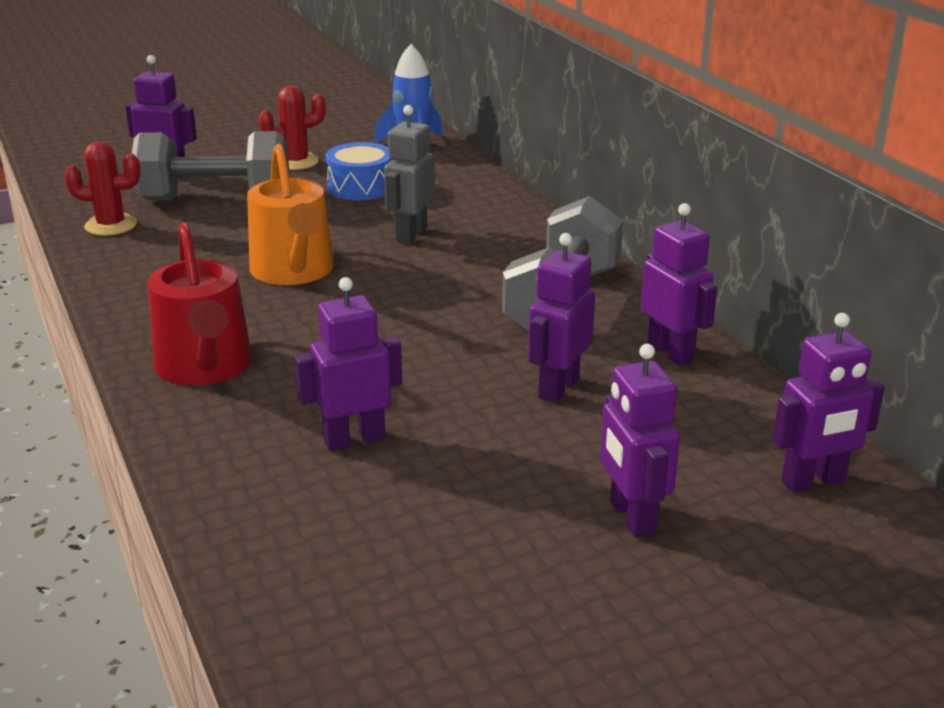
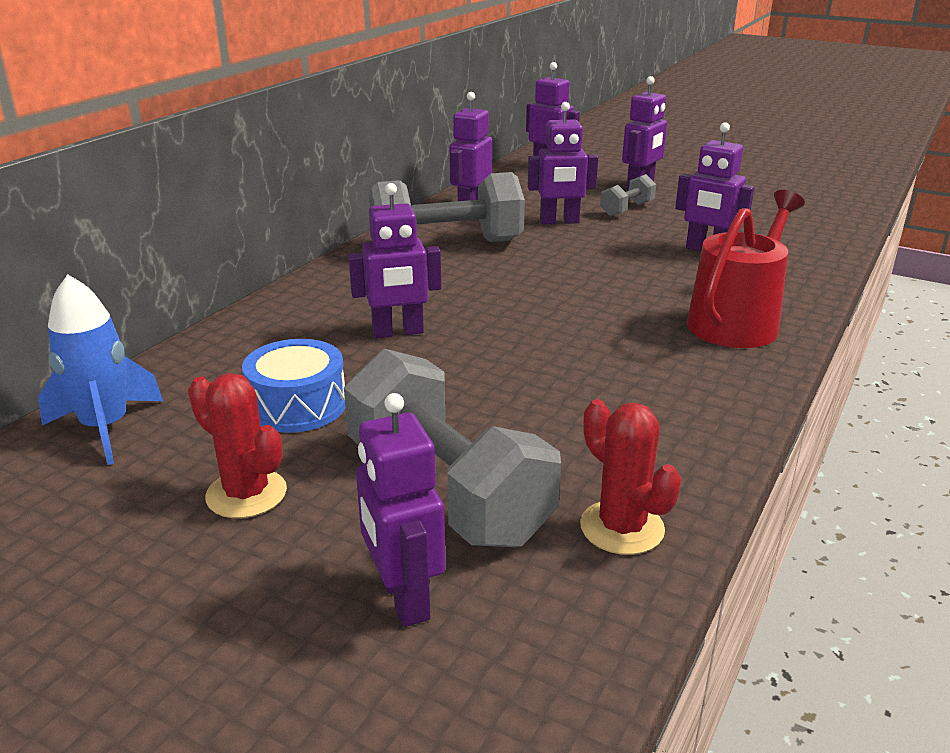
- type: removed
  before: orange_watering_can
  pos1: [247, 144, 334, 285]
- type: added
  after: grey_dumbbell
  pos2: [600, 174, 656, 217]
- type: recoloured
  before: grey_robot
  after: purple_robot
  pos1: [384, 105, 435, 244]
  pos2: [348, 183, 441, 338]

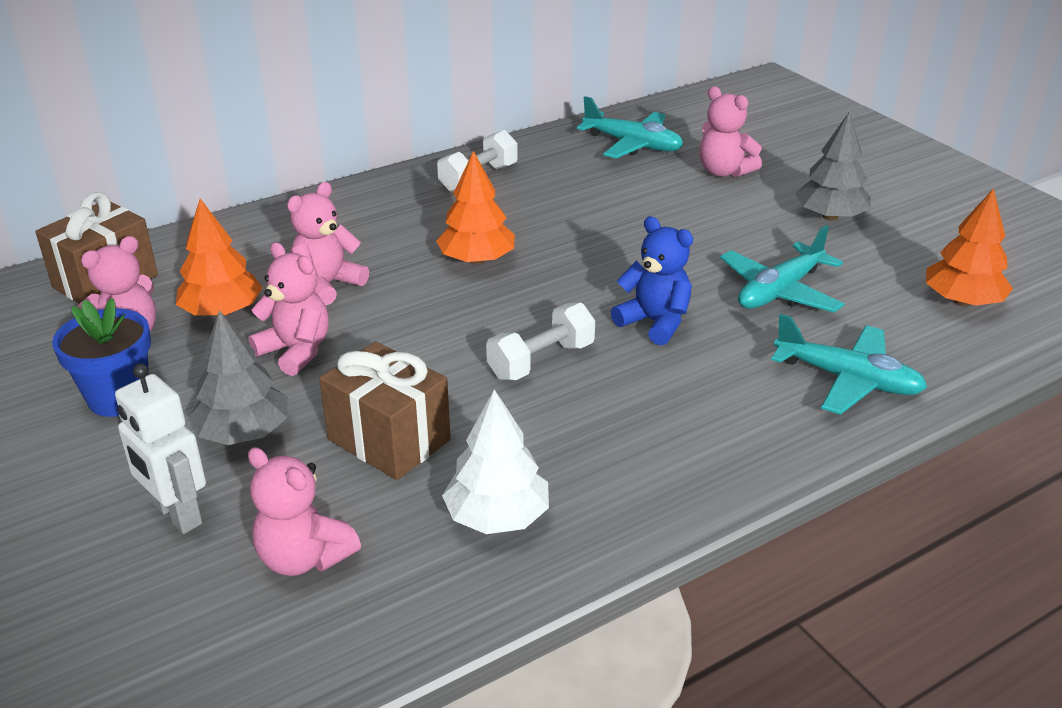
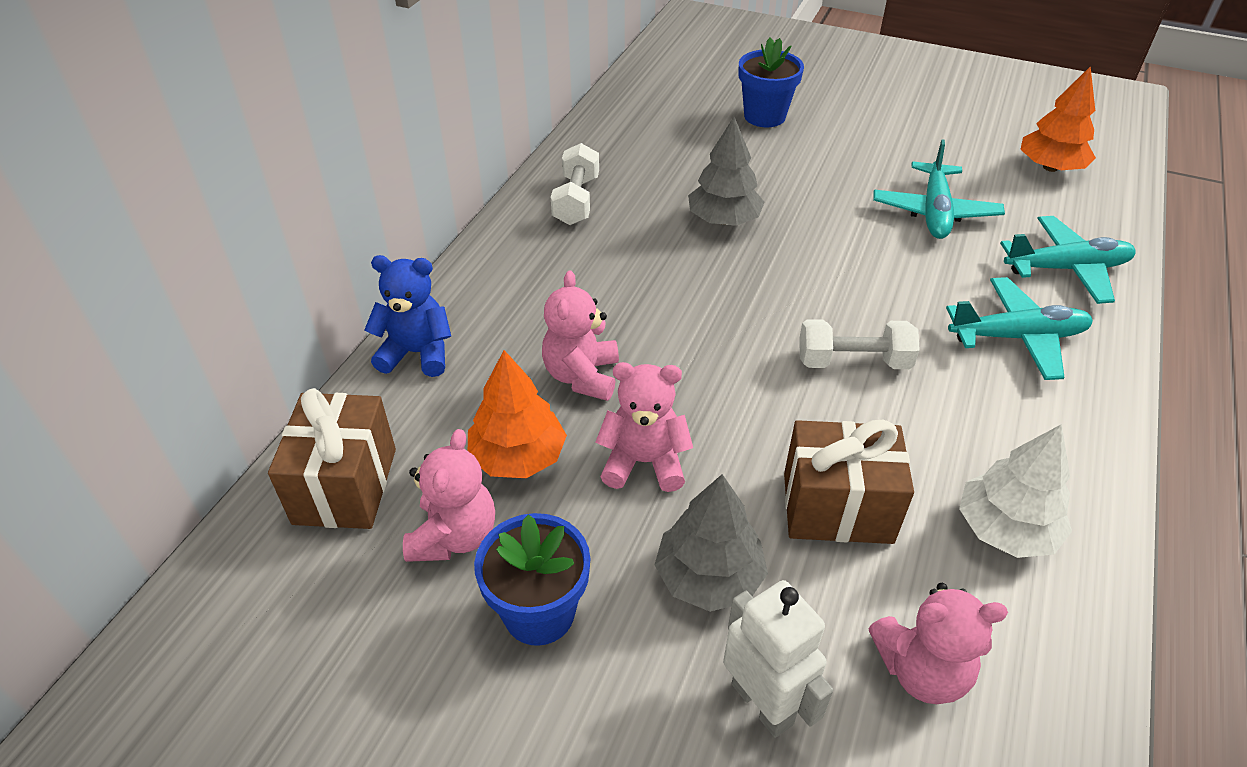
- type: removed
  before: orange_tree
  pos1: [436, 151, 515, 264]
- type: moved
  before: turquoise_plane
  pos1: [577, 96, 683, 159]
  pos2: [946, 277, 1093, 380]
- type: moved
  before: blue_teddy_bear
  pos1: [611, 216, 693, 346]
  pos2: [365, 255, 451, 377]
- type: moved
  before: grey_tree
  pos1: [795, 112, 870, 221]
  pos2: [688, 117, 765, 226]
- type: replaced
  before: pink_teddy_bear
  after: blue_flower_pot
  pos1: [699, 86, 762, 177]
  pos2: [739, 37, 804, 127]
- type: turned
  before: white_robot
  pos1: [115, 363, 206, 534]
  pos2: [723, 580, 833, 738]
  turn: -135
- type: turned
  before: white_dumbbell
  pos1: [486, 303, 595, 380]
  pos2: [799, 319, 920, 369]
  turn: 75

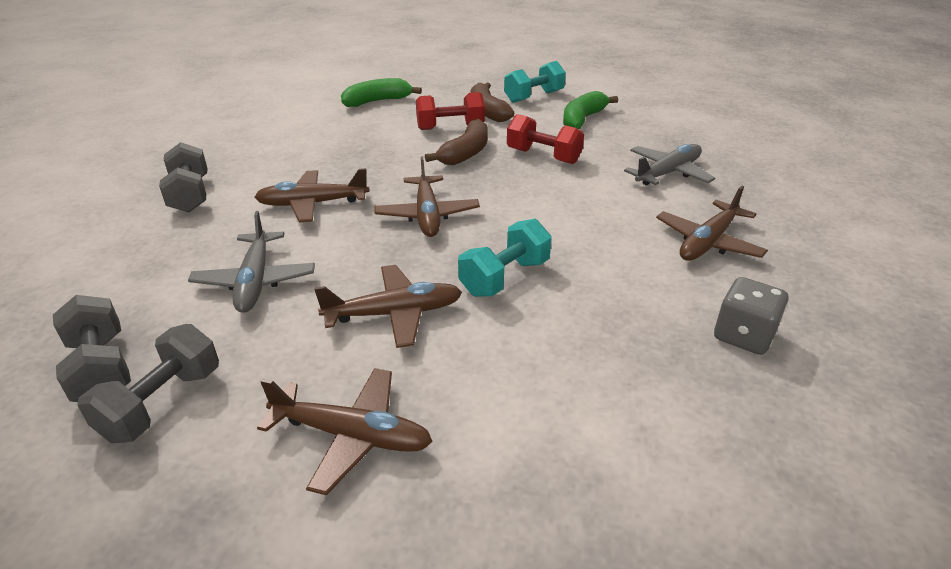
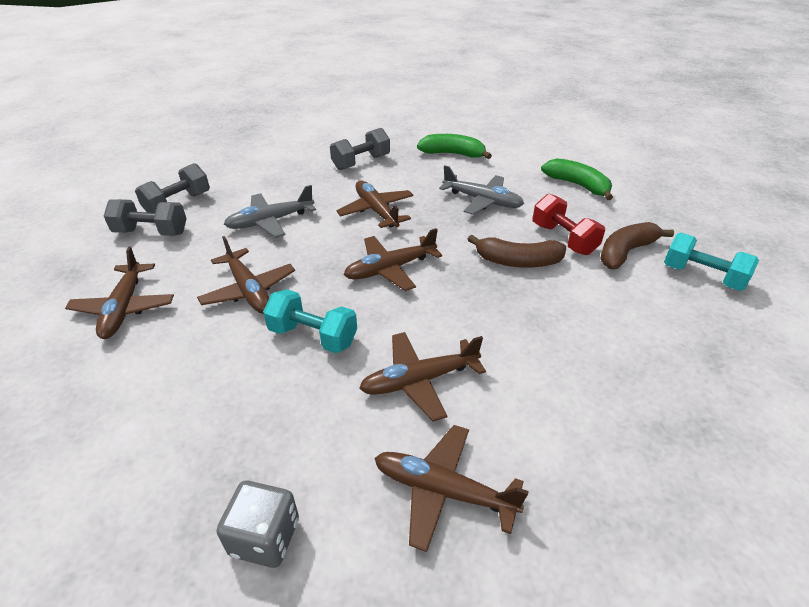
- type: removed
  before: red_dumbbell
  pos1: [507, 114, 584, 164]
- type: added
  after: brown_plane
  pos2: [359, 332, 486, 422]
- type: moved
  before: green_banana
  pos1: [563, 91, 618, 129]
  pos2: [417, 134, 492, 159]
- type: moved
  before: grey_plane
  pos1: [624, 144, 715, 186]
  pos2: [439, 165, 524, 215]

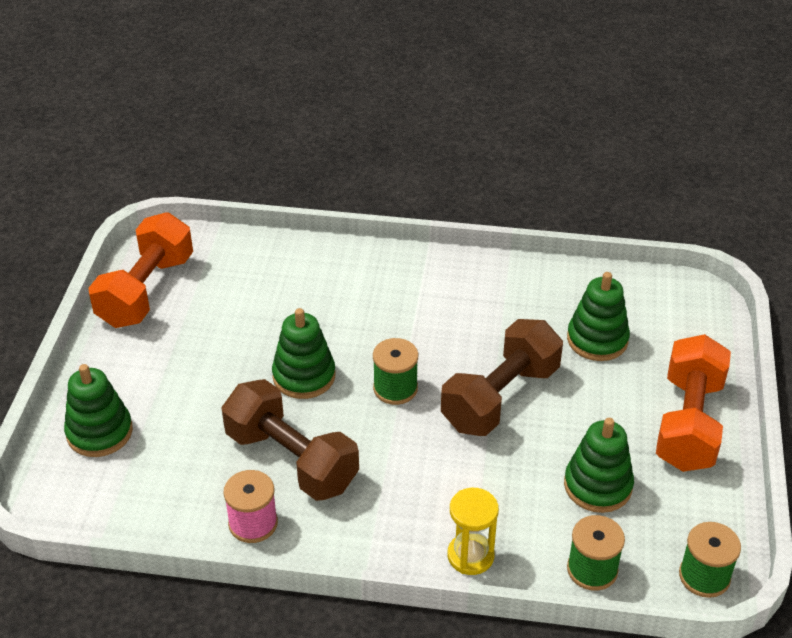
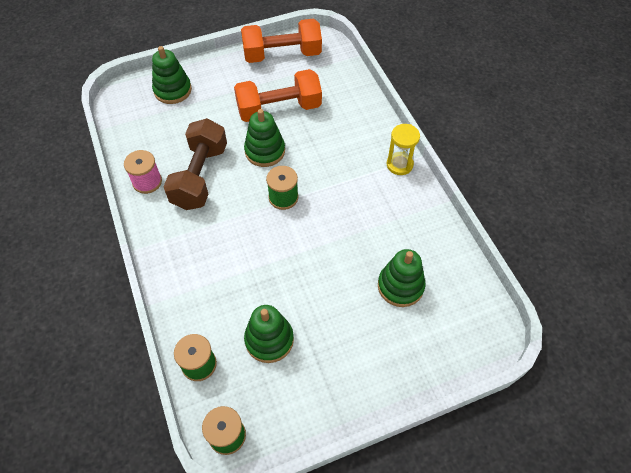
- type: removed
  before: brown_dumbbell
  pos1: [441, 319, 563, 436]
- type: moved
  before: yellow_hourglass
  pos1: [448, 488, 499, 575]
  pos2: [387, 124, 420, 175]
- type: moved
  before: orange_dumbbell
  pos1: [656, 334, 731, 472]
  pos2: [234, 69, 322, 122]

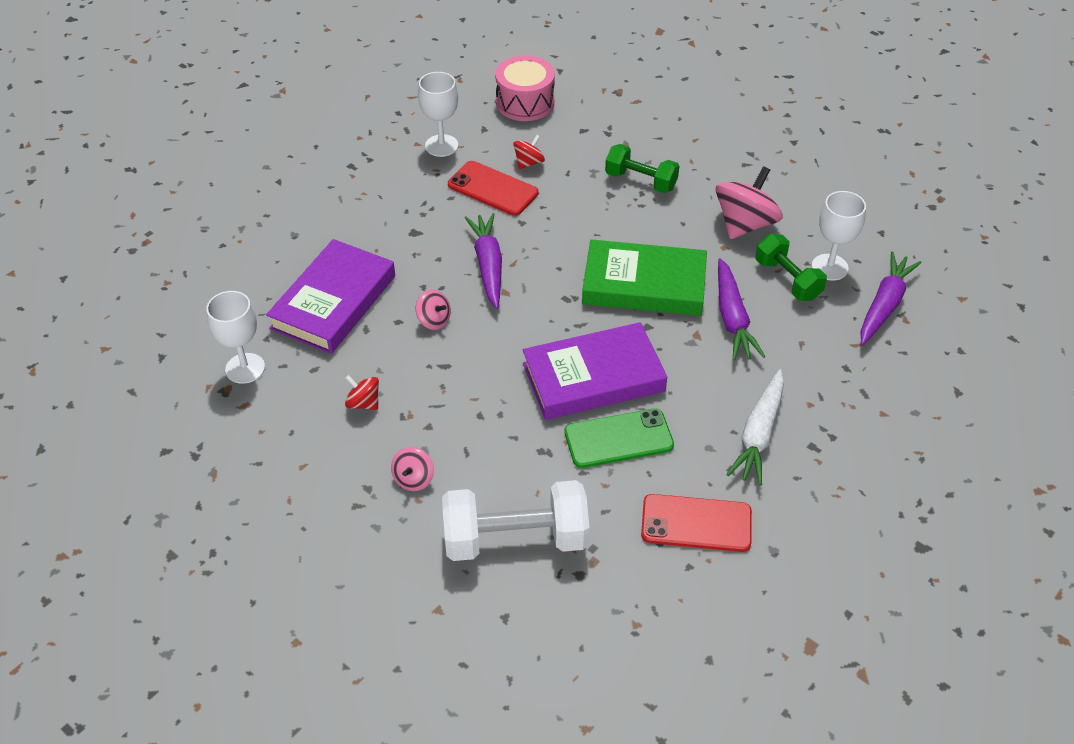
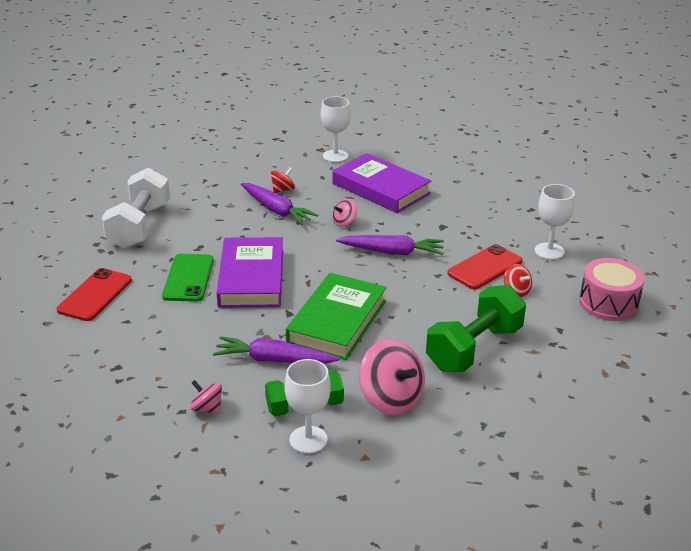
- type: removed
  before: white_carrot
  pos1: [726, 369, 784, 485]
- type: moved
  before: pink_spinning_top
  pos1: [391, 447, 434, 491]
  pos2: [190, 380, 222, 414]
- type: moved
  before: purple_carrot
  pos1: [860, 252, 922, 345]
  pos2: [241, 183, 318, 225]
- type: resized
  before: green_dumbbell
  pos1: [605, 144, 679, 193]
  pos2: [426, 285, 526, 372]
  scale: 1.59

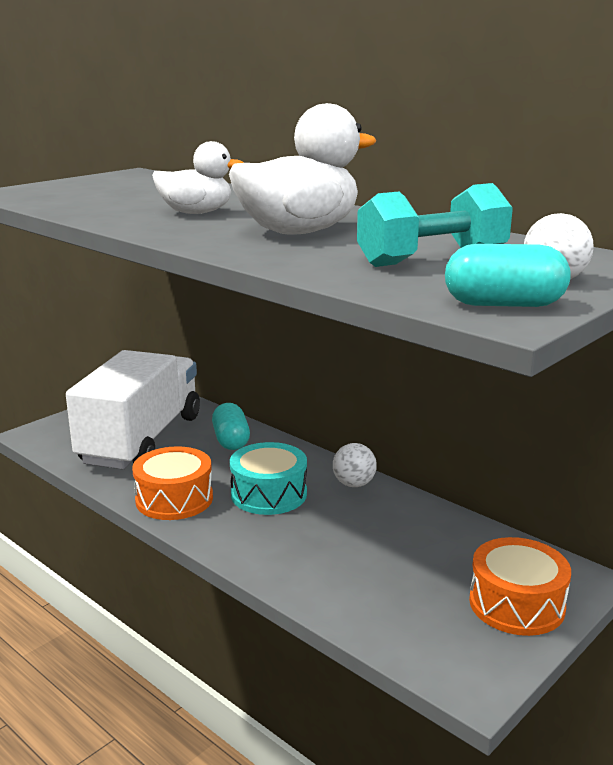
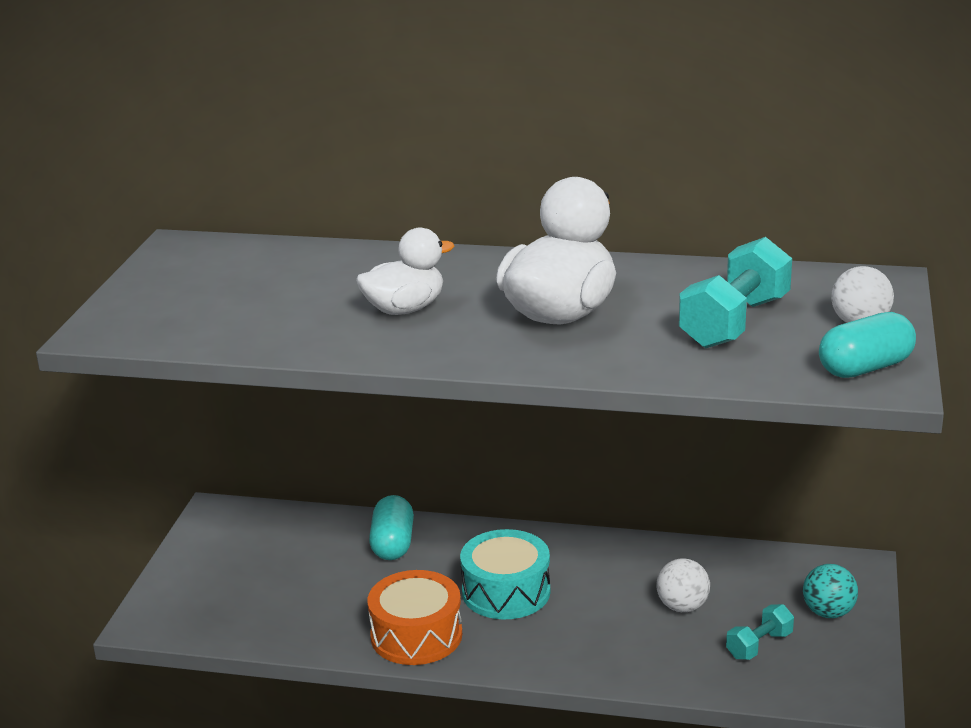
- type: removed
  before: white_truck
  pos1: [66, 350, 200, 470]
- type: added
  after: turquoise_dumbbell
  pos2: [726, 604, 794, 660]
- type: moved
  before: white_ball
  pos1: [333, 443, 377, 487]
  pos2: [656, 559, 710, 612]
- type: replaced
  before: orange_drum
  after: turquoise_ball
  pos1: [469, 537, 571, 636]
  pos2: [803, 564, 858, 618]
- type: turned
  before: turquoise_capsule
  pos1: [212, 403, 250, 450]
  pos2: [369, 495, 414, 560]
  turn: 45

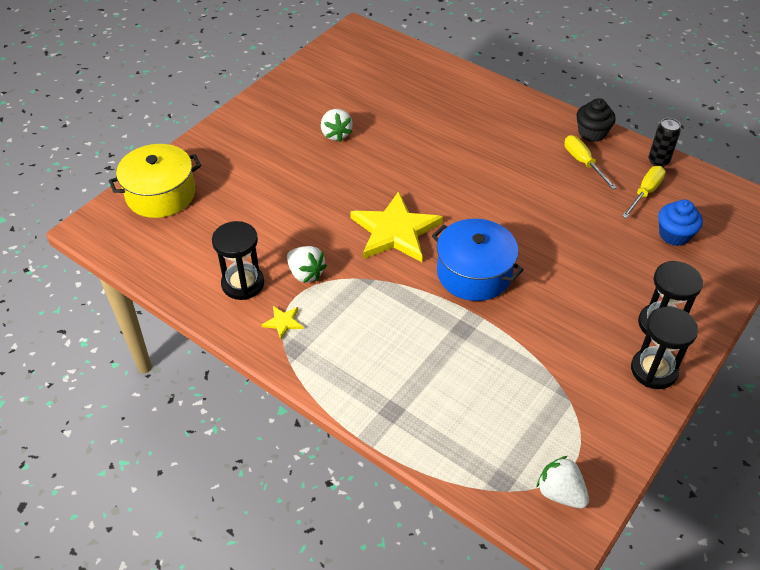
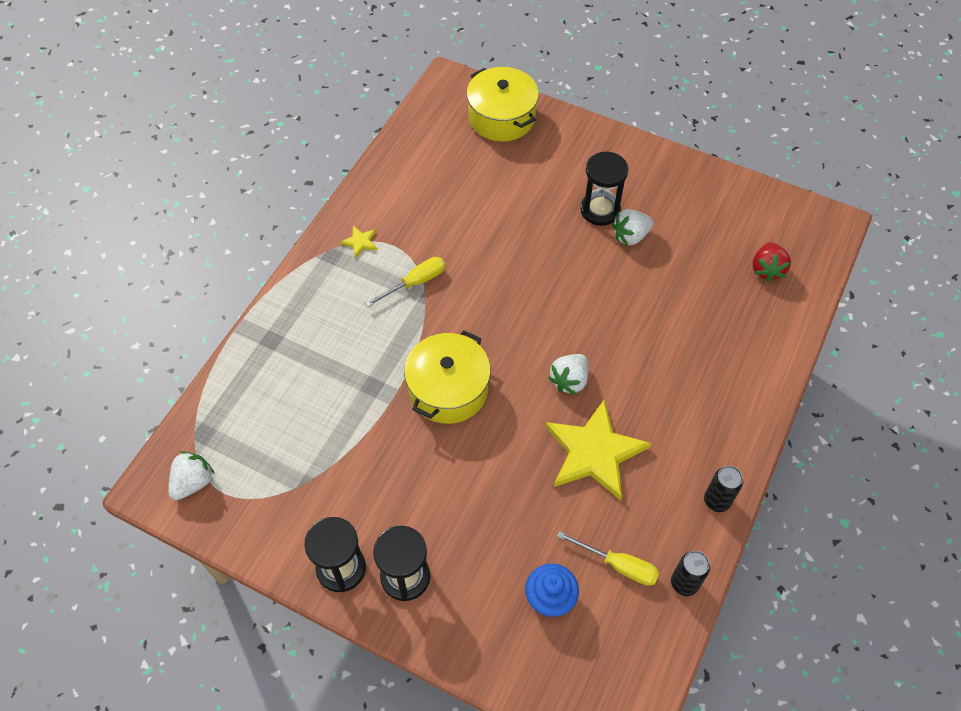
- type: added
  after: red_strawberry
  pos2: [752, 242, 791, 282]
- type: moved
  before: black_hourglass
  pos1: [212, 221, 264, 300]
  pos2: [580, 151, 629, 226]
- type: moved
  before: white_strawberry
  pos1: [287, 246, 327, 283]
  pos2: [548, 354, 588, 395]
- type: moved
  before: yellow_star
  pos1: [350, 191, 443, 262]
  pos2: [545, 399, 651, 501]
- type: moved
  before: yellow_screwdriver
  pos1: [564, 135, 617, 189]
  pos2: [365, 257, 445, 307]
- type: replaced
  before: black_cupcake
  after: black_can
  pos1: [577, 98, 616, 142]
  pos2: [704, 466, 743, 512]
- type: recoloured
  before: blue_pot
  after: yellow_pot
  pos1: [432, 219, 524, 301]
  pos2: [404, 330, 491, 424]

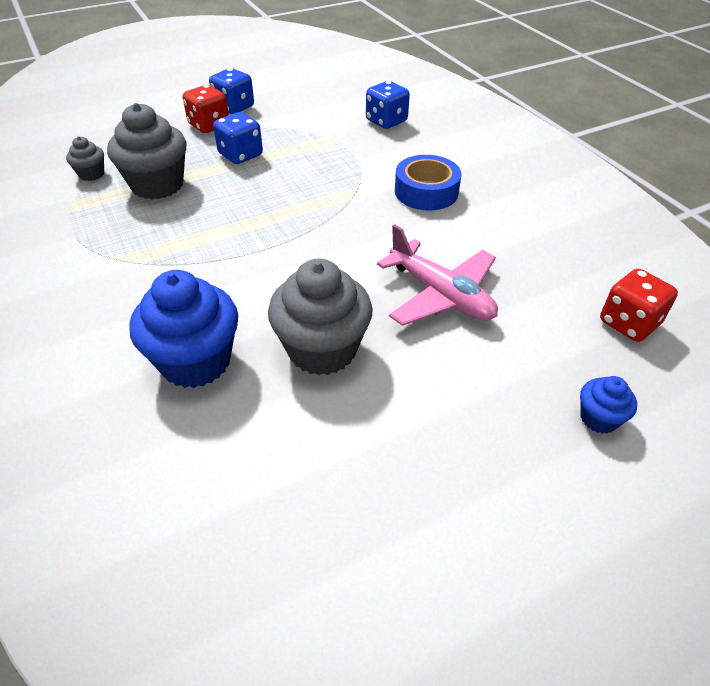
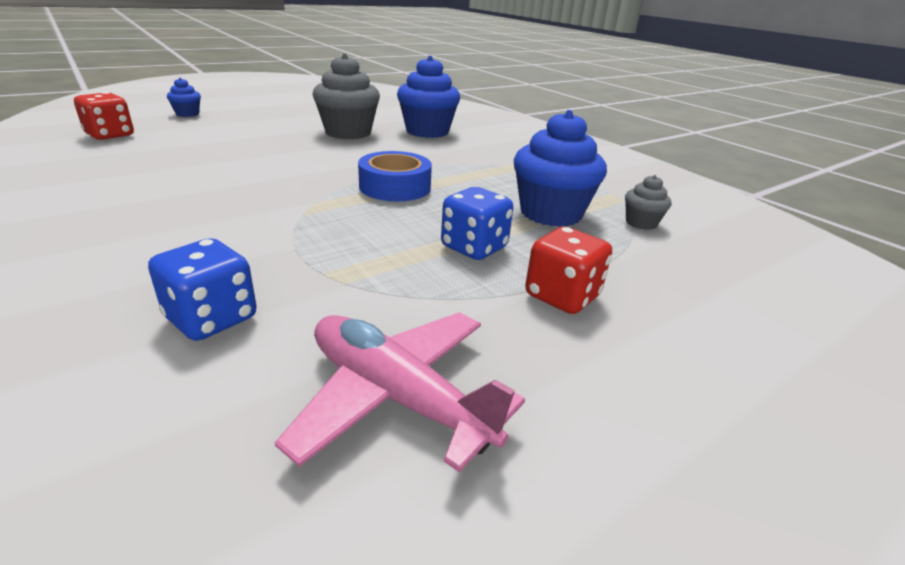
- type: removed
  before: blue_dice
  pos1: [209, 68, 254, 114]
- type: moved
  before: pink_plane
  pos1: [377, 224, 498, 326]
  pos2: [275, 312, 525, 472]
- type: moved
  before: blue_tape
  pos1: [395, 155, 462, 211]
  pos2: [358, 151, 432, 201]
- type: recoloured
  before: grey_cupcake
  after: blue_cupcake
  pos1: [107, 103, 186, 199]
  pos2: [514, 110, 607, 227]

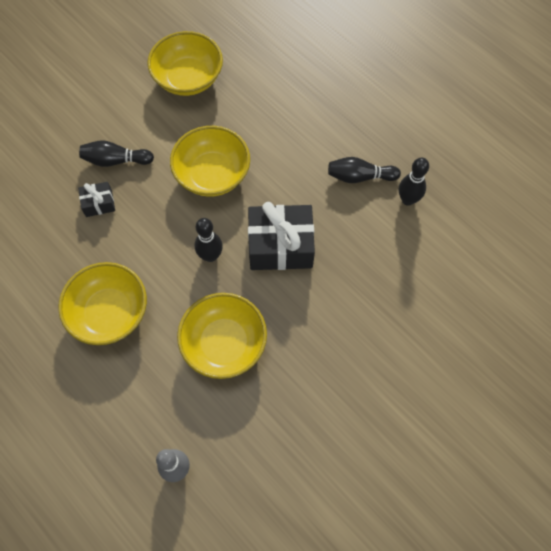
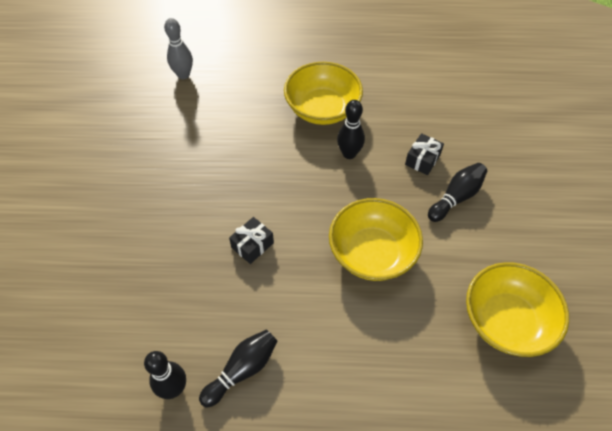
- type: removed
  before: yellow_bowl
  pos1: [177, 293, 267, 379]
- type: moved
  before: black_bowling_pin
  pos1: [195, 218, 223, 262]
  pos2: [337, 100, 365, 159]
- type: resized
  before: black_gift
  pos1: [248, 202, 315, 270]
  pos2: [229, 217, 274, 264]
  scale: 0.49

